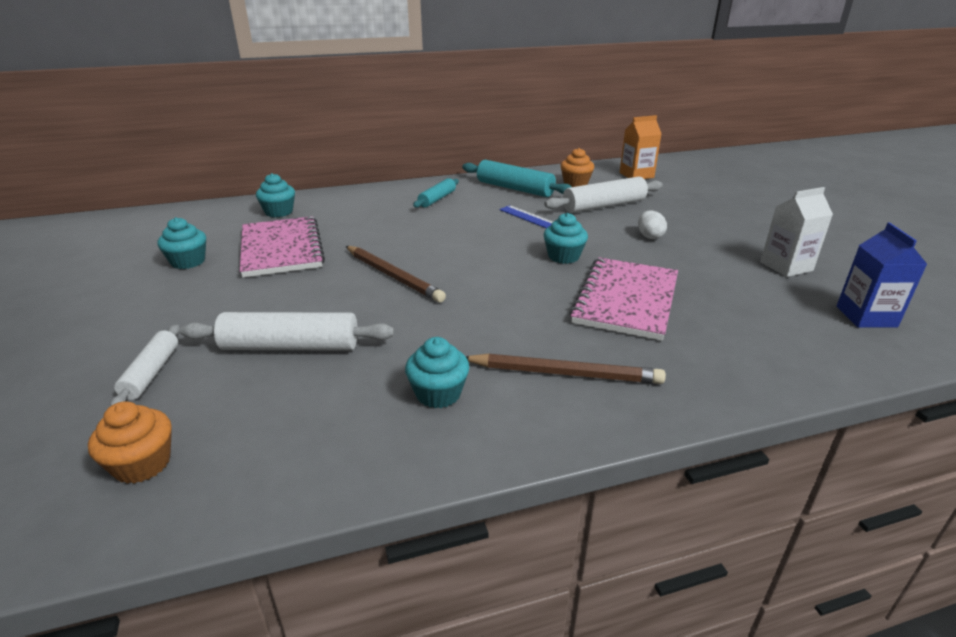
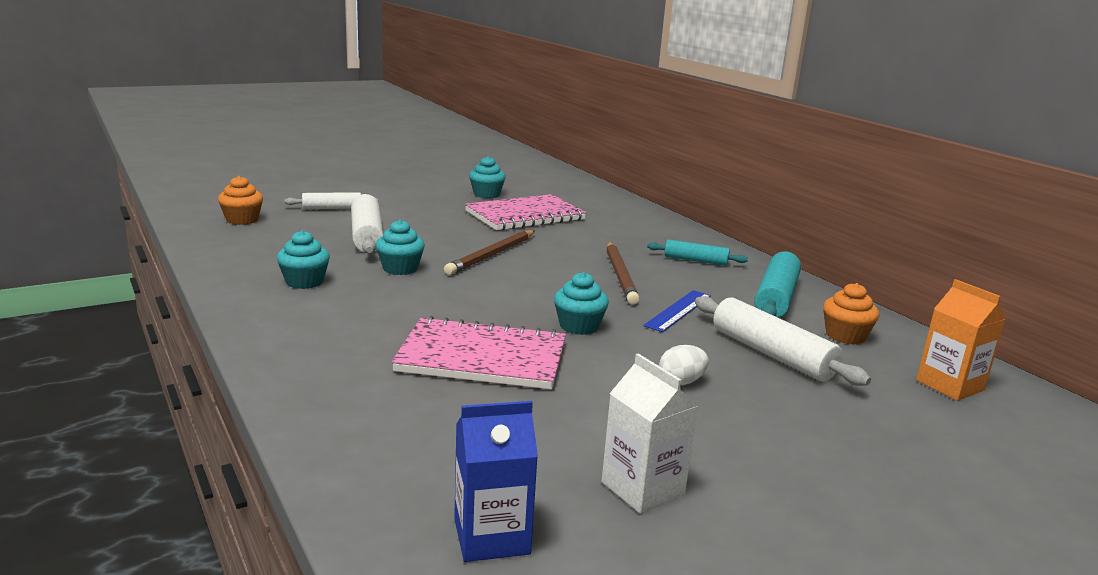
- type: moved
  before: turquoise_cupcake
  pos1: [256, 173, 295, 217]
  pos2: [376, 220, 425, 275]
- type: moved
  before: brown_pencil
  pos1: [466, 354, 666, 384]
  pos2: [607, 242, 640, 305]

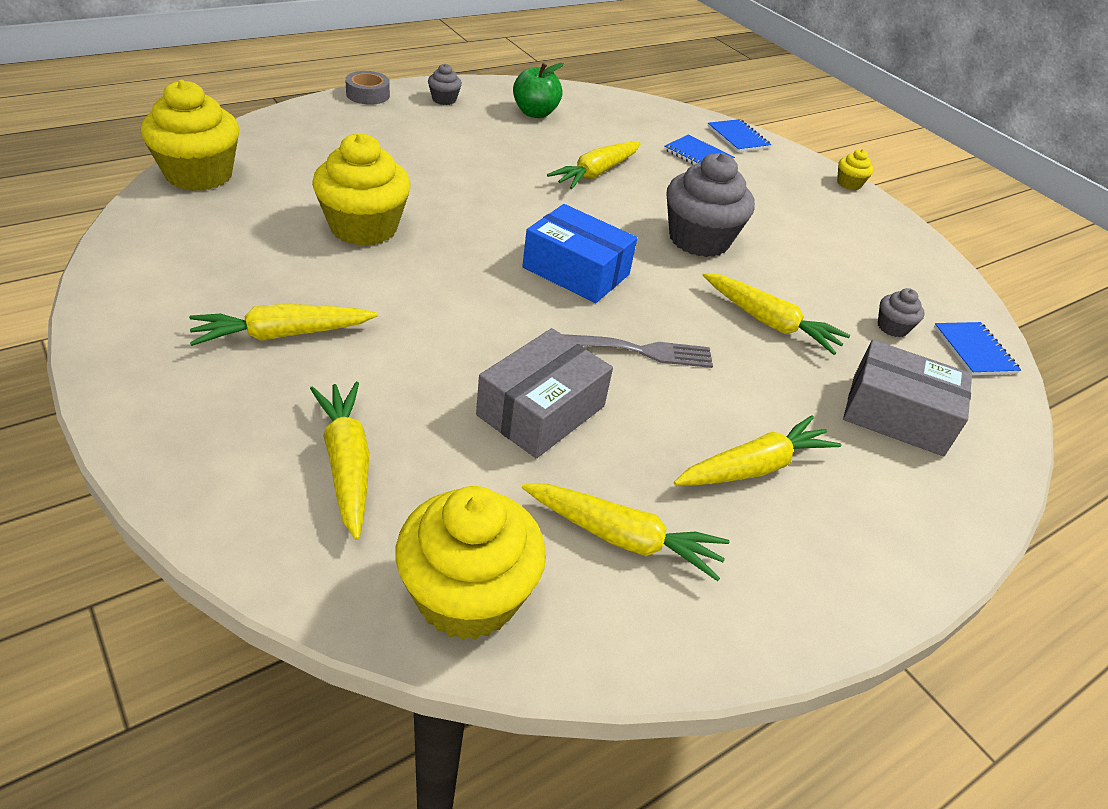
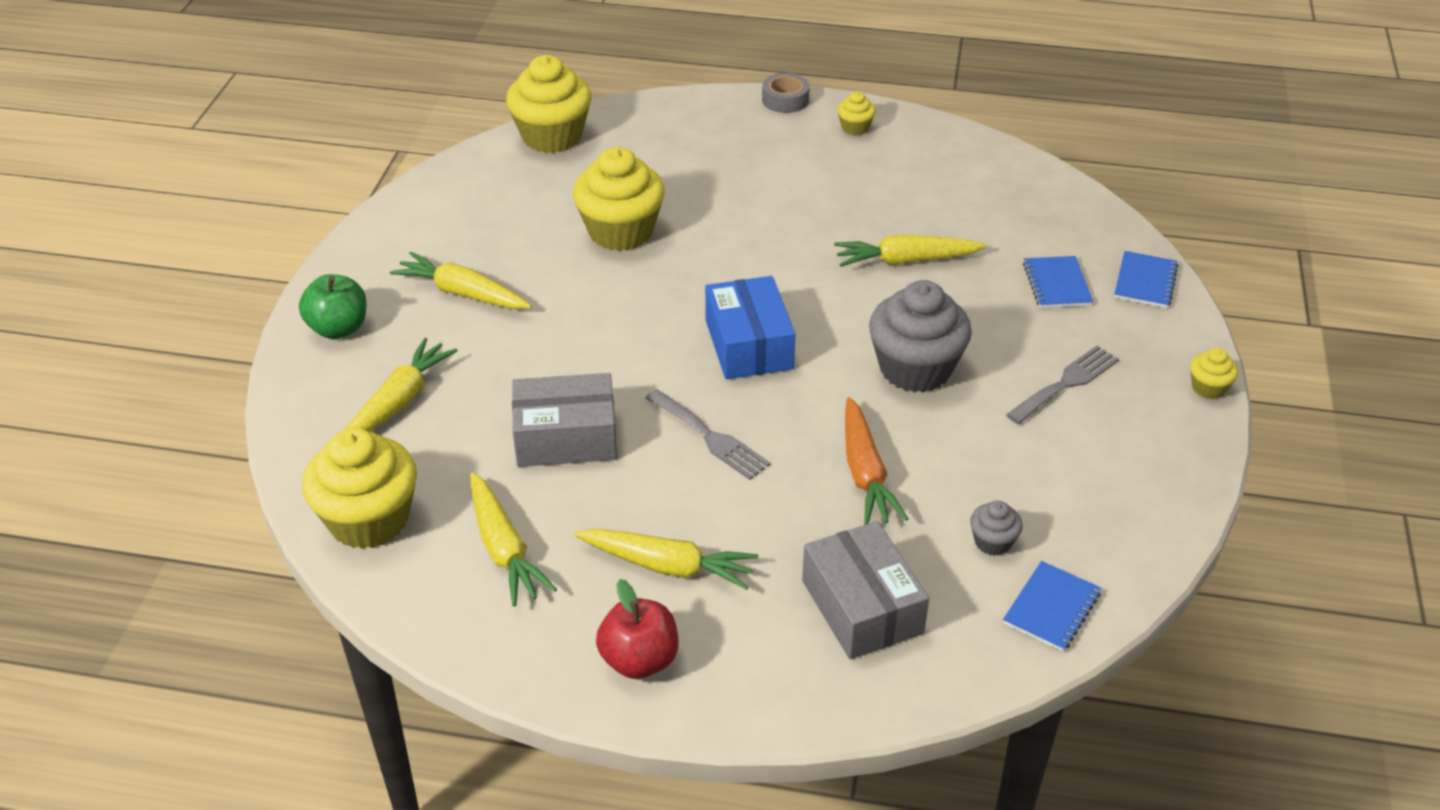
- type: added
  after: red_apple
  pos2: [596, 579, 678, 679]
- type: added
  after: grey_fork
  pos2: [1006, 346, 1119, 424]
- type: moved
  before: green_apple
  pos1: [513, 63, 564, 118]
  pos2: [299, 274, 366, 339]
- type: recoloured
  before: grey_cupcake
  after: yellow_cupcake
  pos1: [428, 64, 462, 105]
  pos2: [837, 91, 876, 135]
- type: recoloured
  before: yellow_carrot
  after: orange_carrot
  pos1: [702, 273, 850, 355]
  pos2: [845, 397, 908, 525]

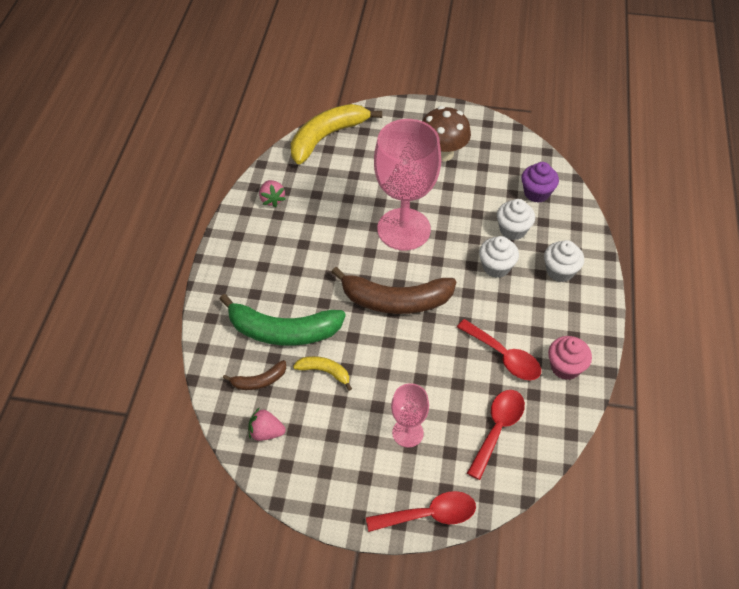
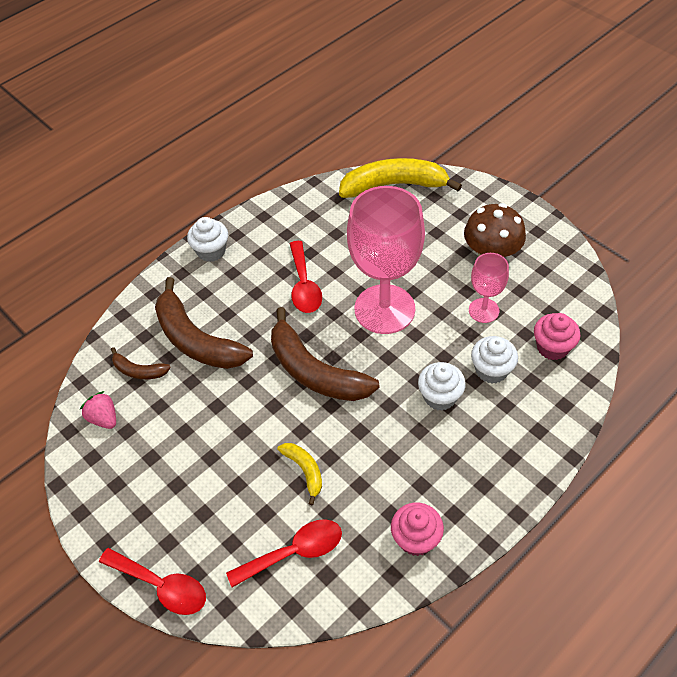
- type: removed
  before: pink_strawberry
  pos1: [259, 180, 285, 207]
- type: moved
  before: yellow_banana
  pos1: [293, 356, 352, 391]
  pos2: [277, 443, 322, 505]
- type: moved
  before: pink_goblet
  pos1: [391, 383, 429, 448]
  pos2: [469, 253, 509, 323]
- type: moved
  before: red_spoon
  pos1: [457, 319, 541, 380]
  pos2: [290, 241, 322, 313]
- type: moved
  before: white_cupcake
  pos1: [544, 240, 584, 282]
  pos2: [187, 217, 228, 262]
- type: recoloured
  before: green_banana
  after: brown_banana
  pos1: [220, 294, 346, 346]
  pos2: [155, 277, 253, 369]
- type: recoloured
  before: purple_cupcake
  after: pink_cupcake
  pos1: [522, 162, 559, 203]
  pos2: [534, 313, 581, 360]

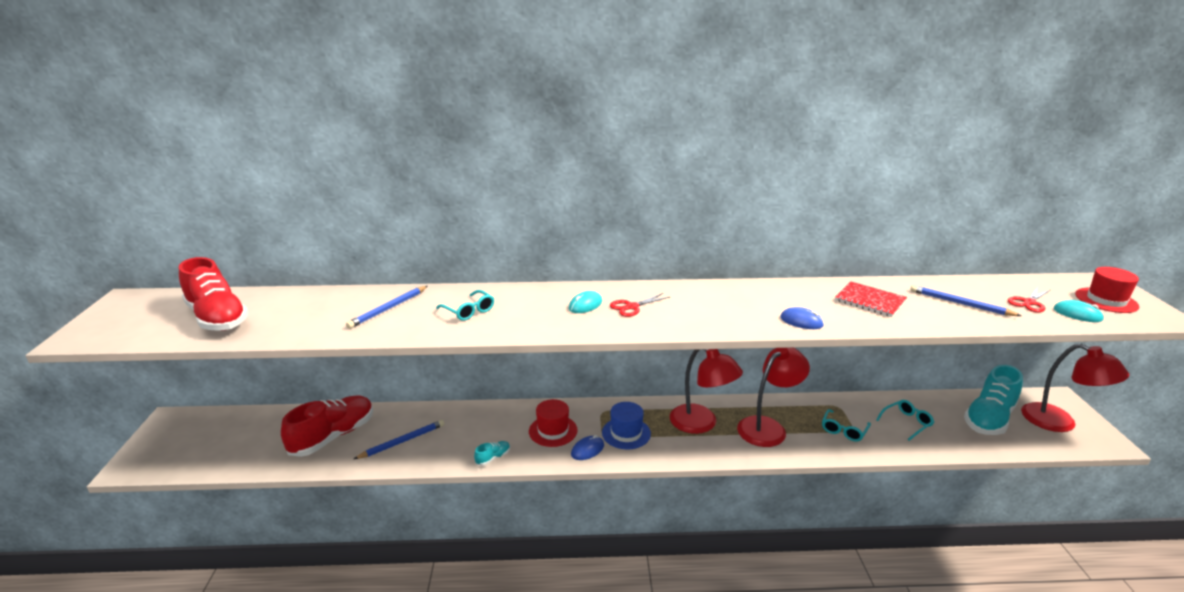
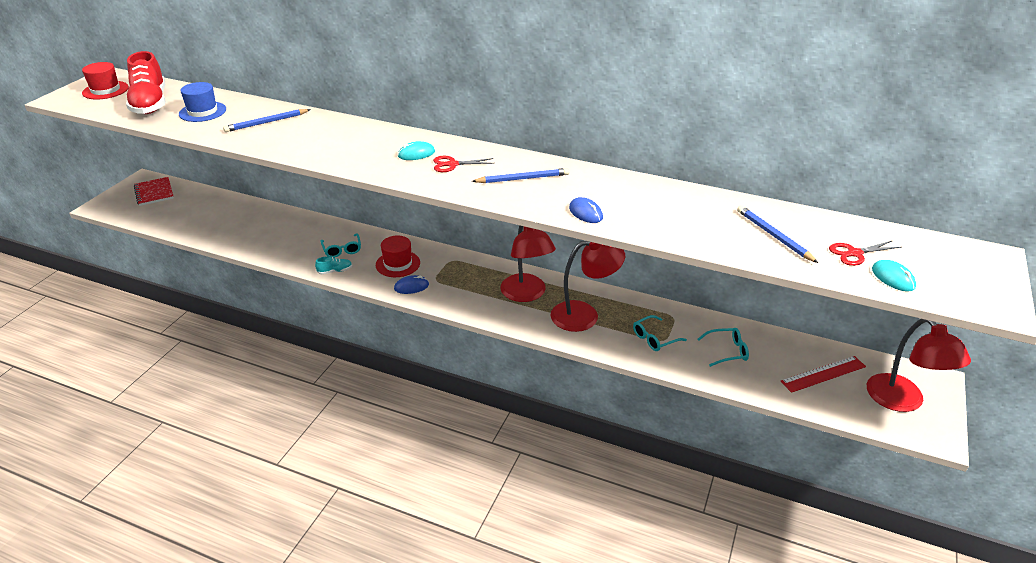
- type: removed
  before: red_shoe
  pos1: [281, 395, 373, 457]
- type: moved
  before: blue_pencil
  pos1: [354, 420, 444, 459]
  pos2: [472, 168, 569, 183]
- type: moved
  before: turquoise_glasses
  pos1: [436, 290, 494, 321]
  pos2: [321, 233, 361, 258]
- type: moved
  before: blue_hat
  pos1: [602, 402, 651, 449]
  pos2: [179, 82, 226, 122]
- type: moved
  before: red_notebook
  pos1: [835, 282, 907, 317]
  pos2: [134, 177, 174, 206]
- type: moved
  before: red_hat
  pos1: [1075, 267, 1139, 313]
  pos2: [82, 62, 129, 99]
- type: replaced
  before: turquoise_shoe
  after: red_ruler
  pos1: [964, 365, 1023, 435]
  pos2: [781, 356, 866, 393]

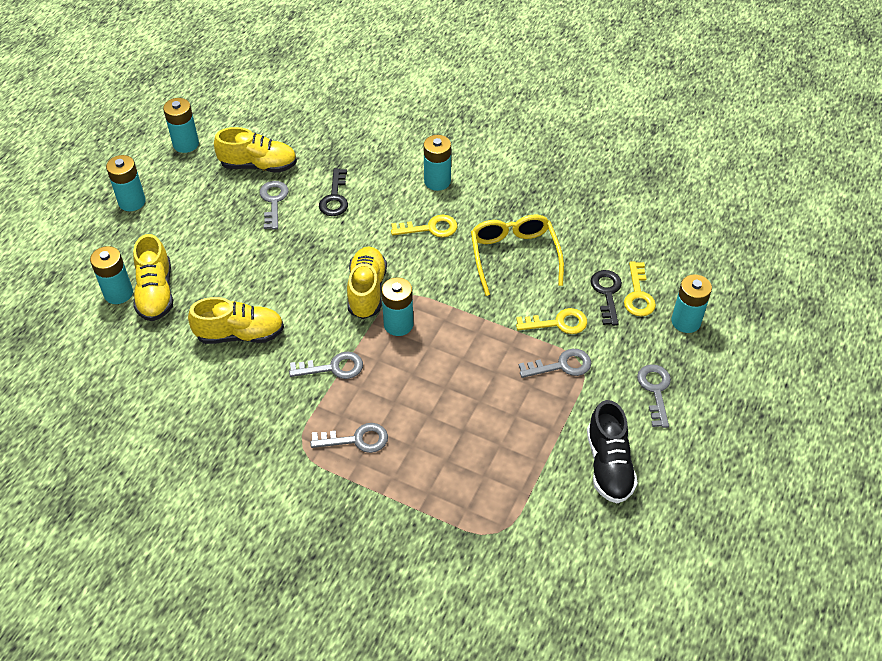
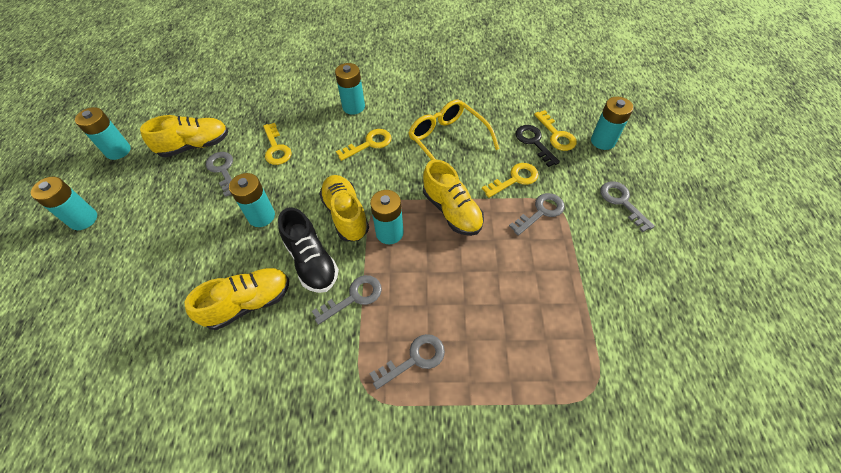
- type: moved
  before: turquoise_battery
  pos1: [90, 246, 133, 304]
  pos2: [229, 173, 275, 227]
- type: moved
  before: yellow_shoe
  pos1: [133, 234, 173, 321]
  pos2: [423, 160, 484, 236]
- type: moved
  before: black_shoe
  pos1: [587, 400, 638, 503]
  pos2: [278, 207, 339, 293]
- type: recoloured
  before: black_key
  after: yellow_key
  pos1: [319, 168, 348, 216]
  pos2: [263, 123, 291, 165]

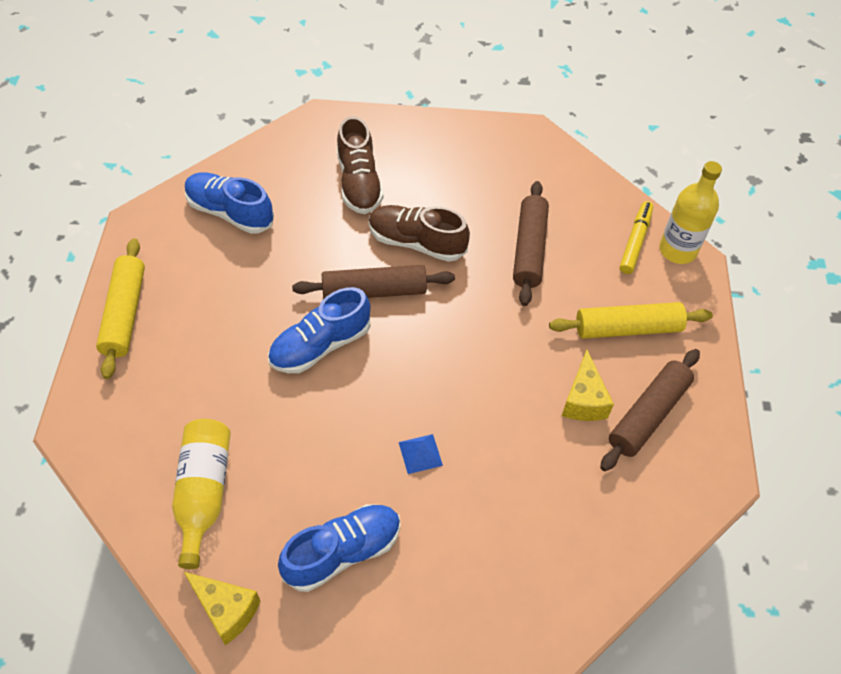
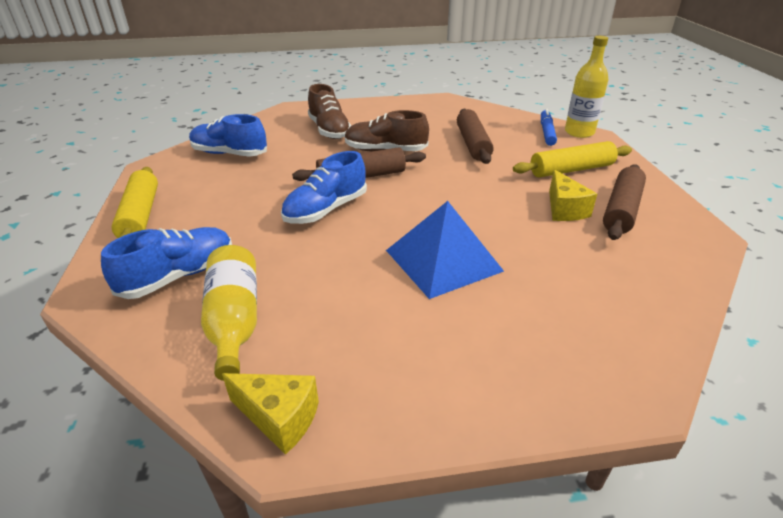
- type: moved
  before: blue_shoe
  pos1: [278, 504, 401, 592]
  pos2: [101, 227, 232, 299]
- type: recoloured
  before: yellow_marker
  after: blue_marker
  pos1: [620, 201, 653, 274]
  pos2: [541, 109, 557, 146]
- type: resized
  before: blue_pyramid
  pos1: [399, 434, 443, 474]
  pos2: [386, 201, 504, 299]
  scale: 2.45

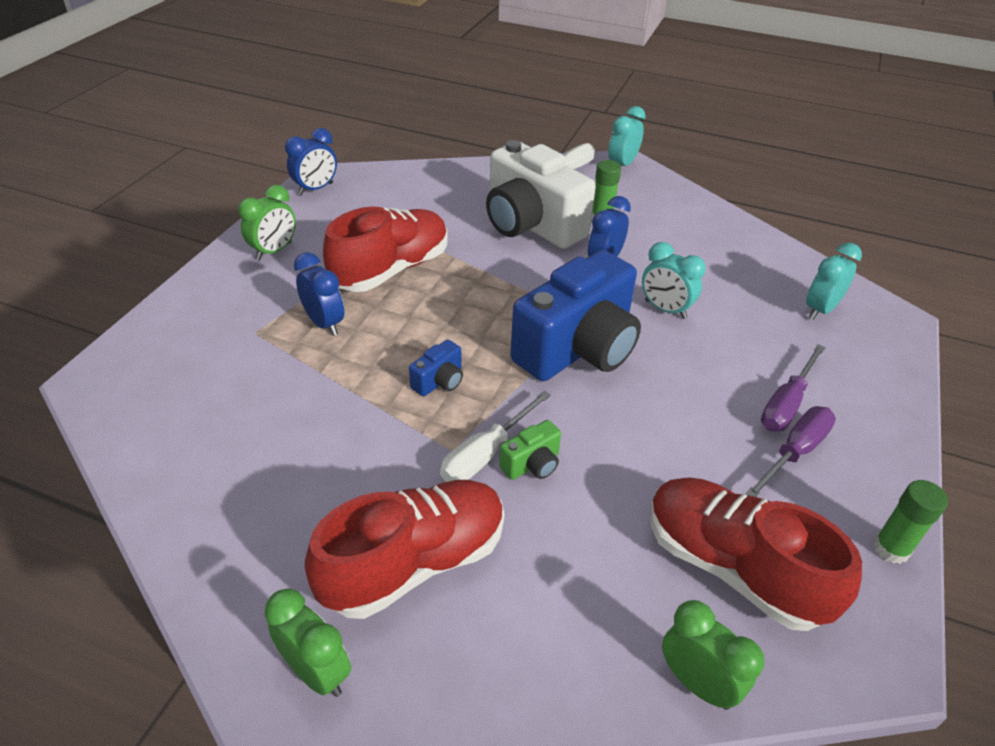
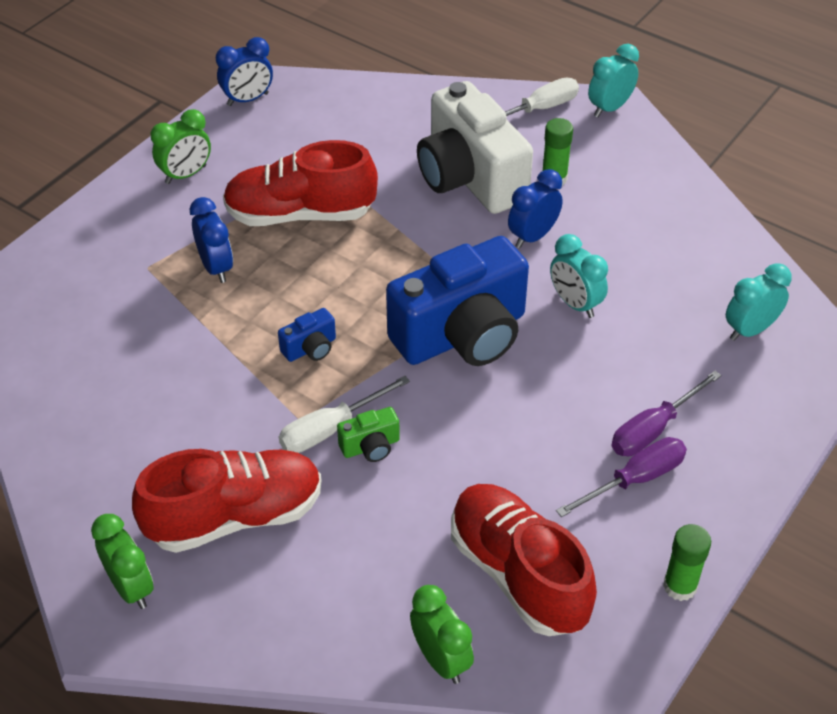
- type: turned
  before: red_shoe
  pos1: [323, 206, 448, 292]
  pos2: [223, 140, 378, 226]
  turn: -150

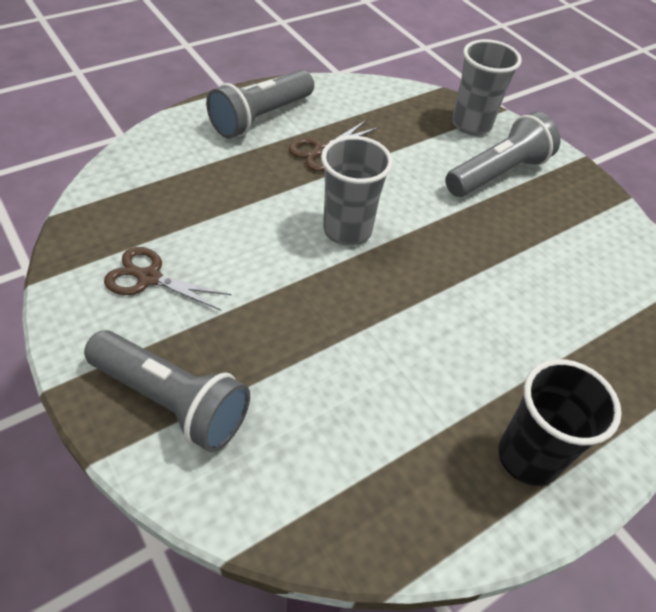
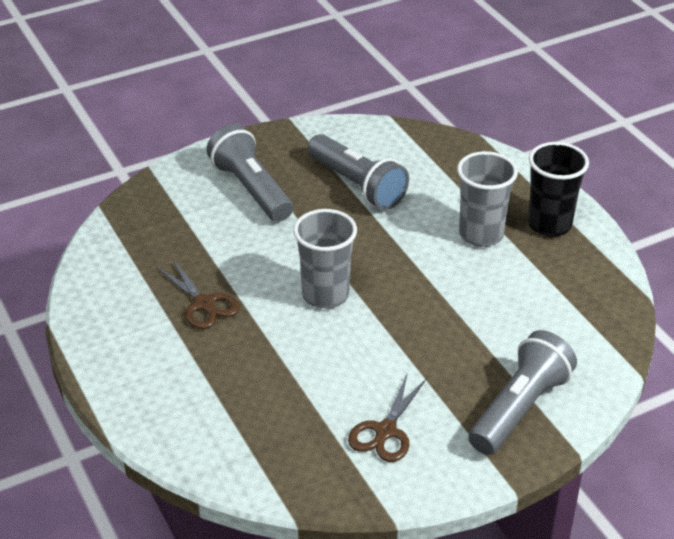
- type: moved
  before: grey_flashlight
  pos1: [206, 70, 314, 139]
  pos2: [307, 134, 409, 210]
- type: moved
  before: grey_cup
  pos1: [452, 39, 522, 136]
  pos2: [457, 151, 518, 247]

